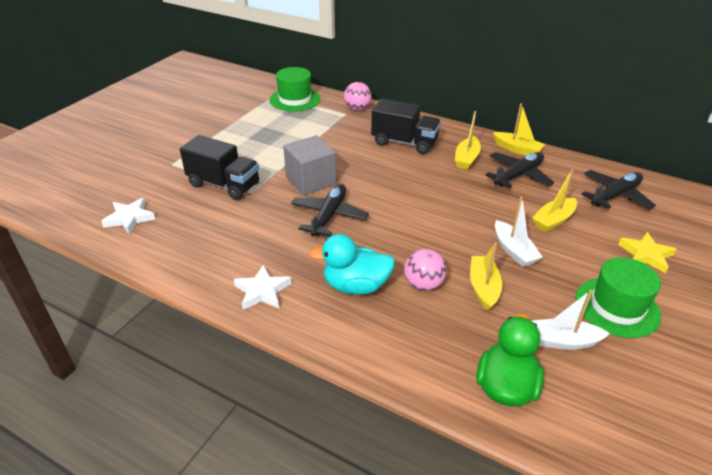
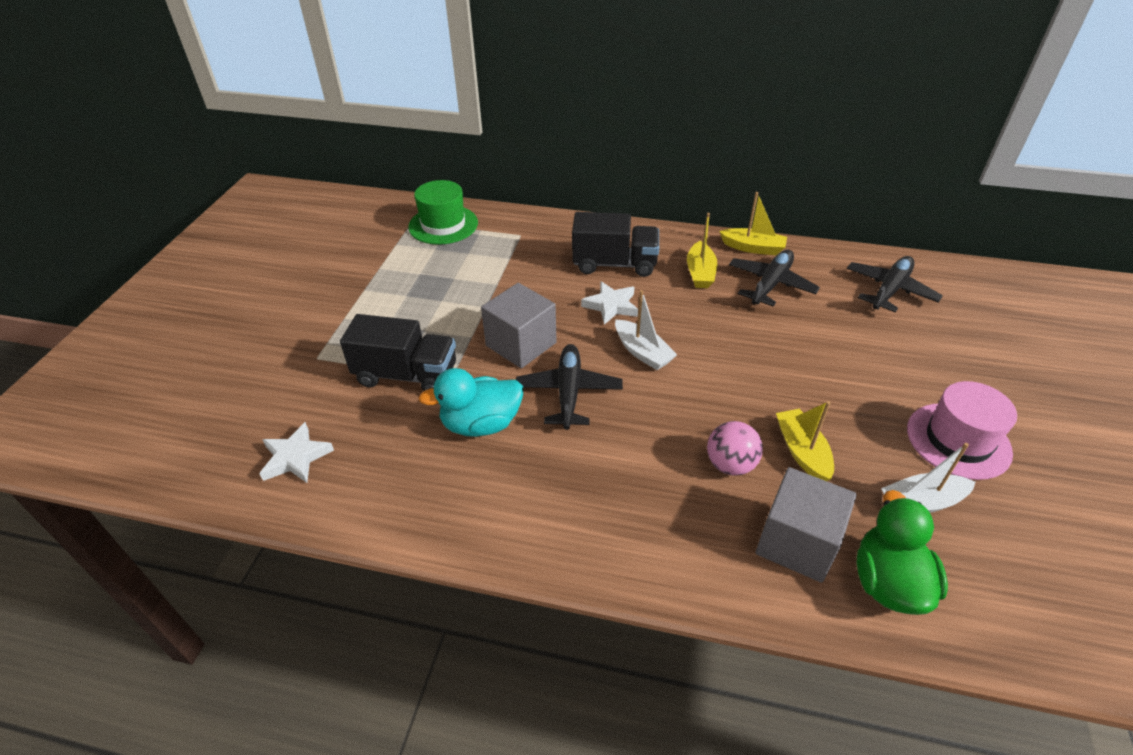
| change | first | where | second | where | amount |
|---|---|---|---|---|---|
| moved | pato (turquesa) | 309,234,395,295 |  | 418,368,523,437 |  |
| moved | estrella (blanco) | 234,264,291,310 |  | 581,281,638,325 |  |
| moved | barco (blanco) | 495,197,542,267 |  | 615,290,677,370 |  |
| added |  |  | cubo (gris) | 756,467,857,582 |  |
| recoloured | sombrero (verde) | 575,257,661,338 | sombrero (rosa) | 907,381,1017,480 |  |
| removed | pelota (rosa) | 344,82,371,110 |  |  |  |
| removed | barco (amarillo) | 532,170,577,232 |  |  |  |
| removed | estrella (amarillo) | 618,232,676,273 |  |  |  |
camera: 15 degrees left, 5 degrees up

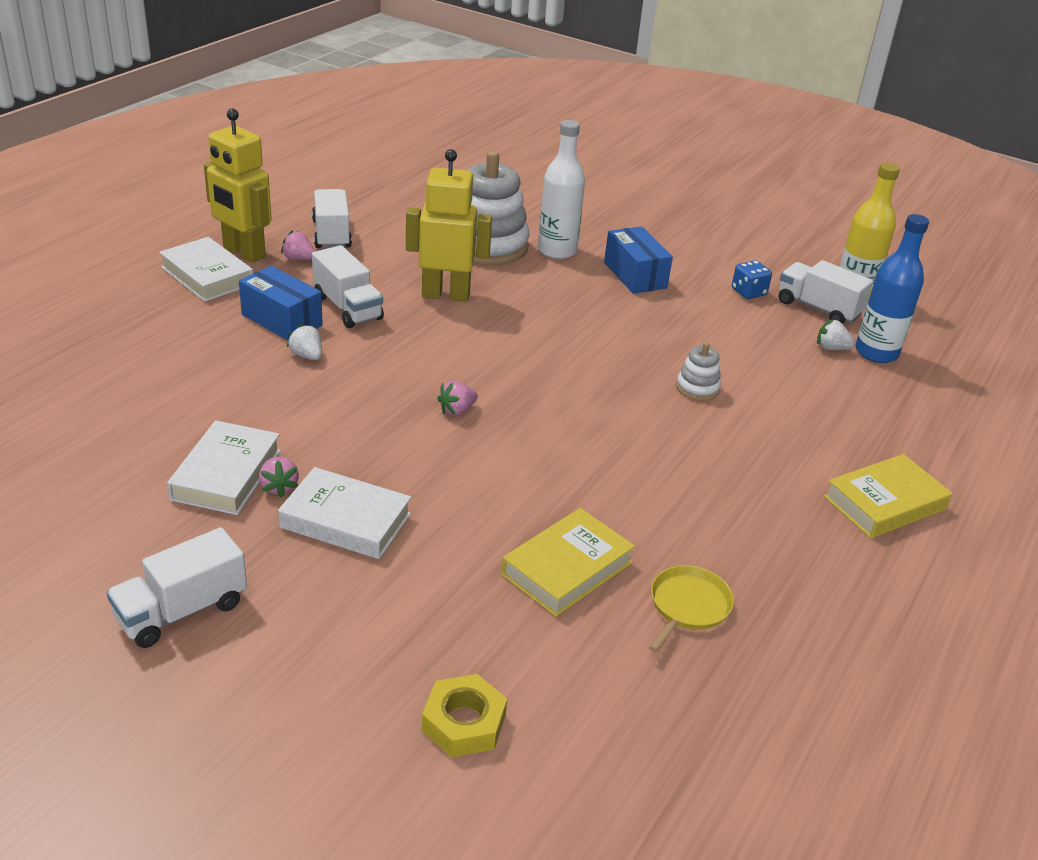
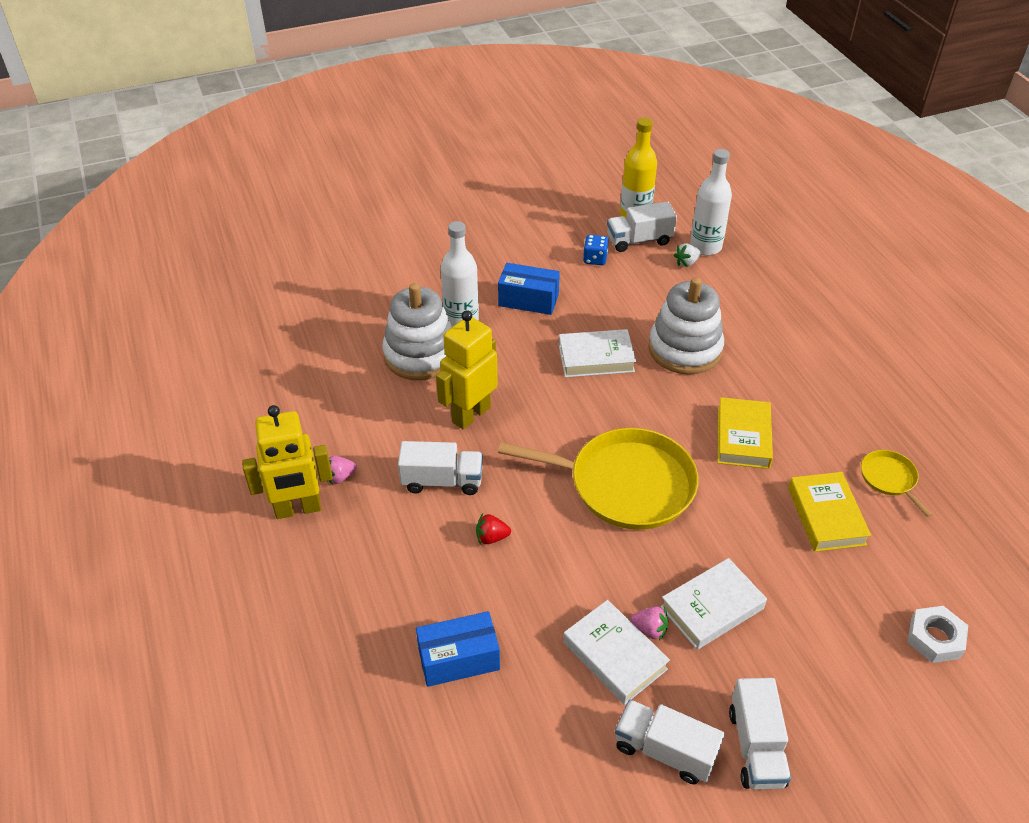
| change | first | where | second | where | amount |
|---|---|---|---|---|---|
| moved | caja (azul) | 239,266,323,341 |  | 416,611,500,687 |  |
| recoloured | fresa (blanco) | 287,324,322,360 | fresa (rojo) | 476,514,511,544 |  |
| replaced | fresa (rosa) | 437,381,478,416 | sartén (amarillo) | 498,428,698,530 |  |
| moved | libro (blanco) | 159,237,253,302 |  | 559,329,636,377 |  |
| moved | camión (blanco) | 312,189,352,249 |  | 615,700,725,784 |  |
| resized | juguete apilable (blanco) | 676,342,721,401 |  | 649,277,724,375 | x2.19 |
| recoloured | botella (azul) | 856,214,929,363 | botella (blanco) | 690,149,732,255 |  |
| moved | libro (amarillo) | 824,454,952,538 |  | 717,397,773,469 |  |
| recoloured | tuerca (amarillo) | 422,674,507,758 | tuerca (blanco) | 908,606,968,663 |  |
camera: 50 degrees left, 10 degrees up

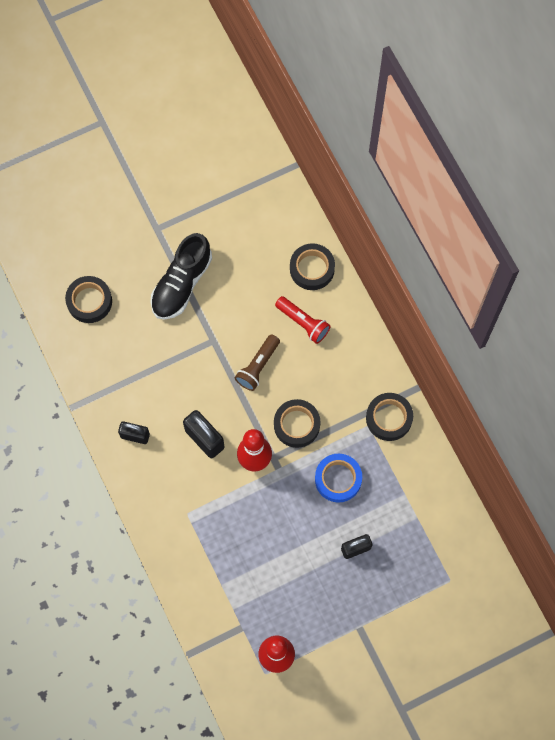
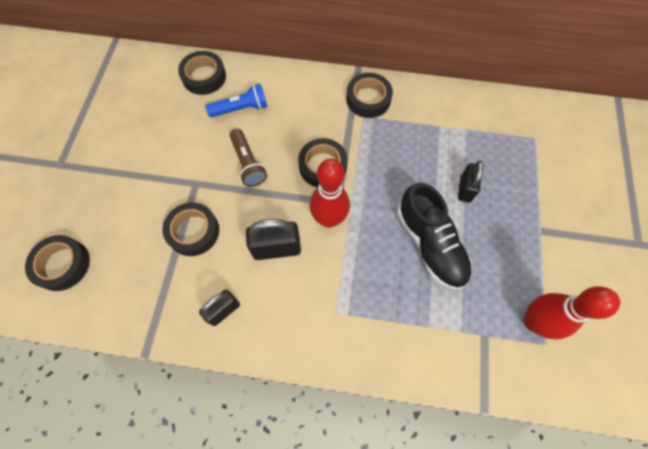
| change | first | where | second | where | amount |
|---|---|---|---|---|---|
| added |  |  | cinta adhesiva (negro) | 162,202,219,256 |  |
| recoloured | lámpara de mano (rojo) | 275,296,331,344 | lámpara de mano (azul) | 205,83,267,117 |  |
| moved | zapato (negro) | 151,233,212,319 |  | 397,183,472,290 |  |
| removed | cinta adhesiva (azul) | 315,454,362,503 |  |  |  |
camera: 55 degrees left, 5 degrees down

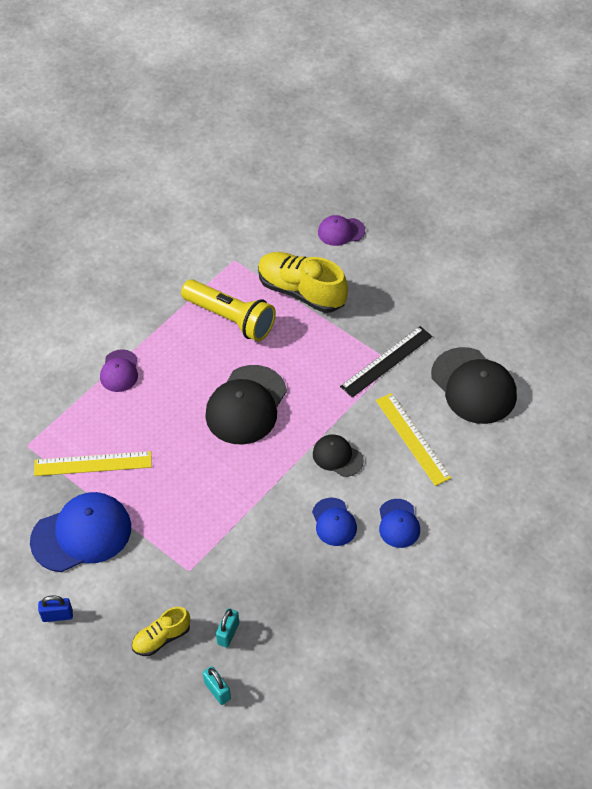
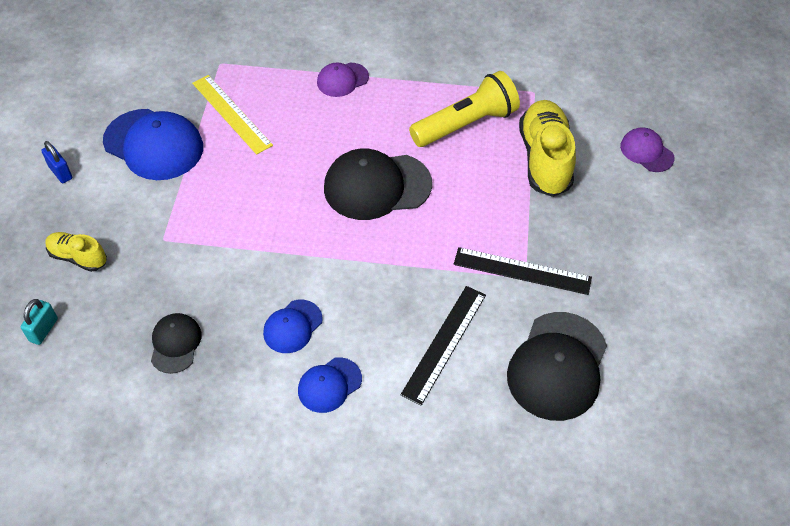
| change | first | where | second | where | amount |
|---|---|---|---|---|---|
| moved | gorra (negro) | 313,434,364,477 |  | 151,313,202,374 |  |
| recoloured | regla (amarillo) | 376,393,451,486 | regla (negro) | 400,286,486,405 |  |
| turned | lámpara de mano (amarillo) | 181,279,276,342 |  | 409,71,520,147 | 120 degrees counterclockwise |
| removed | candado (turquesa) | 216,608,239,648 |  |  |  |
camera: 55 degrees right, 0 degrees up

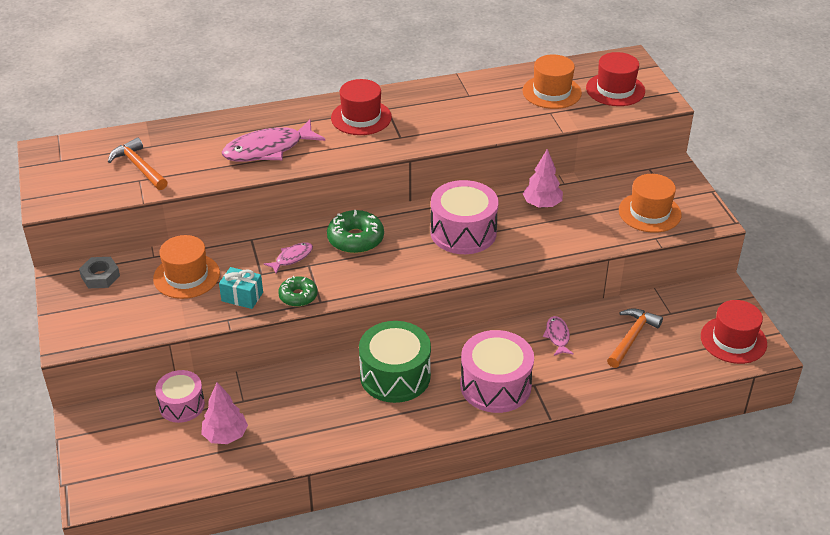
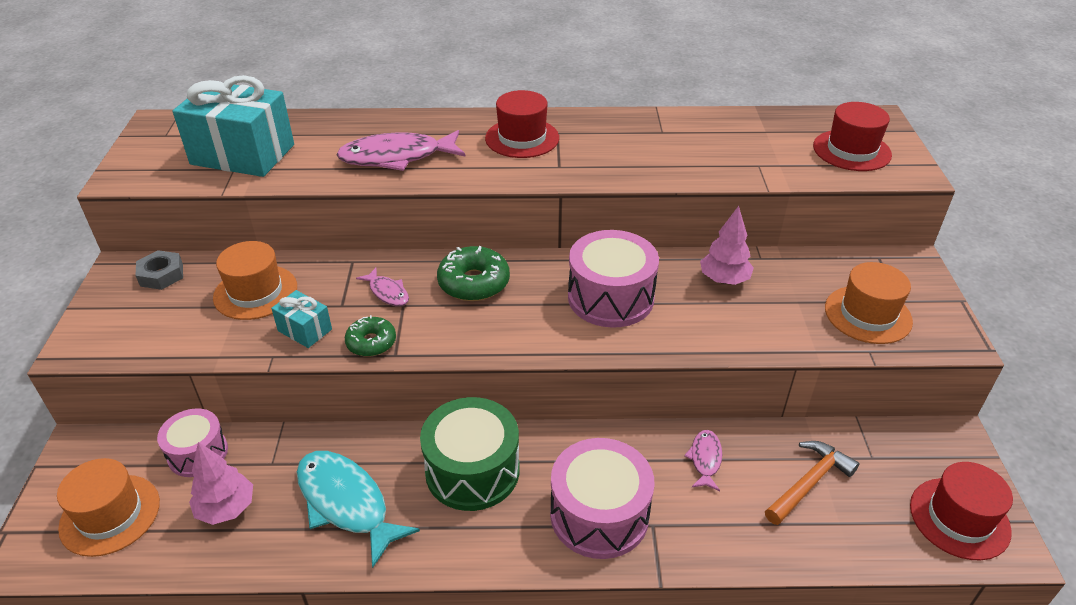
| change | first | where | second | where | amount |
|---|---|---|---|---|---|
| moved | sombrero (naranja) | 523,54,582,109 |  | 57,458,160,557 |  |
| replaced | martillo (naranja) | 108,138,168,190 | regalo (turquesa) | 173,75,294,177 |  |
| added |  |  | pez (turquesa) | 297,451,420,568 |  |
| turned | pez (rosa) | 264,242,313,274 |  | 356,268,409,306 | 75 degrees clockwise |
camera: 15 degrees right, 0 degrees up

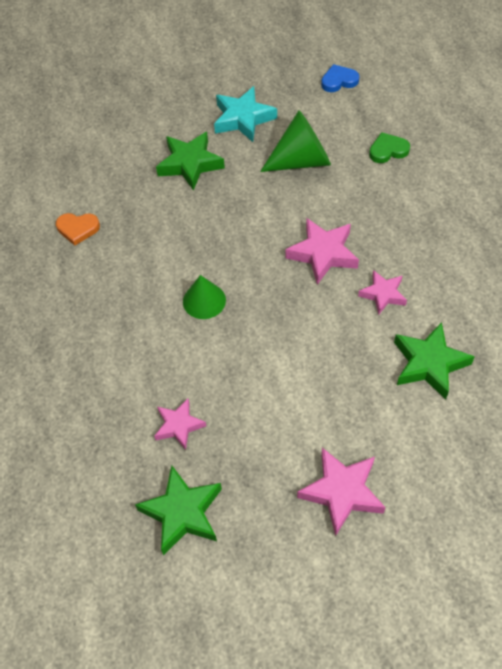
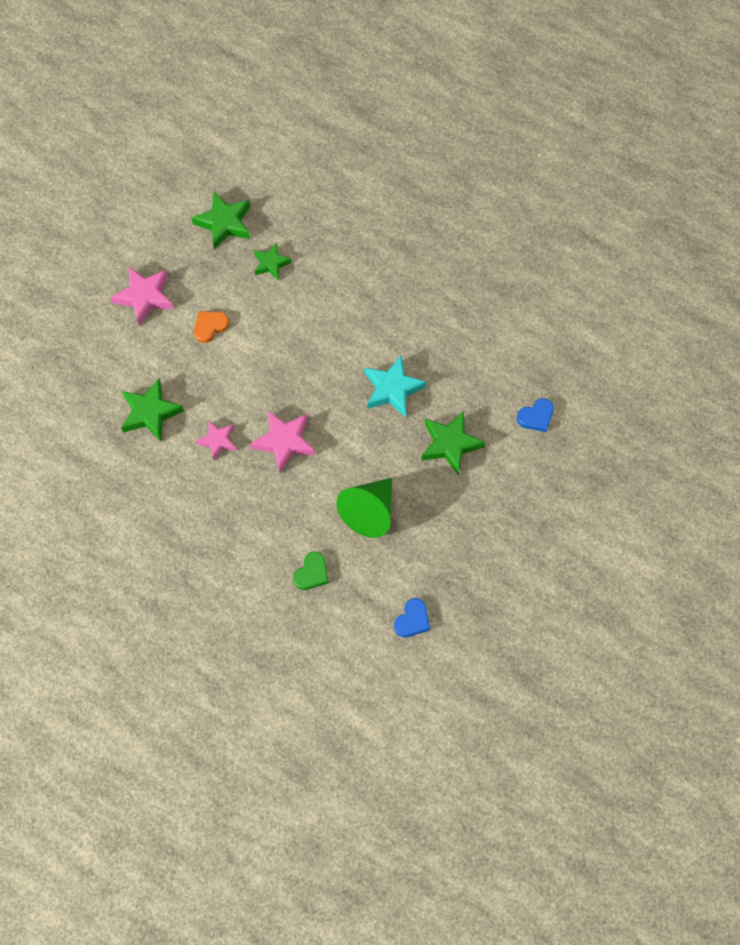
| change | first | where | second | where | amount |
|---|---|---|---|---|---|
| moved | corazón (naranja) | 56,213,100,245 |  | 194,311,229,343 |  |
| recoloured | estrella (rosa) | 154,399,206,450 | estrella (verde) | 254,243,292,281 |  |
| moved | estrella (turquesa) | 214,86,277,142 |  | 365,355,427,418 |  |
| added |  |  | corazón (azul) | 517,398,554,432 |  |
| removed | cono (verde) | 183,275,226,319 |  |  |  |
camera: 135 degrees right, 10 degrees up

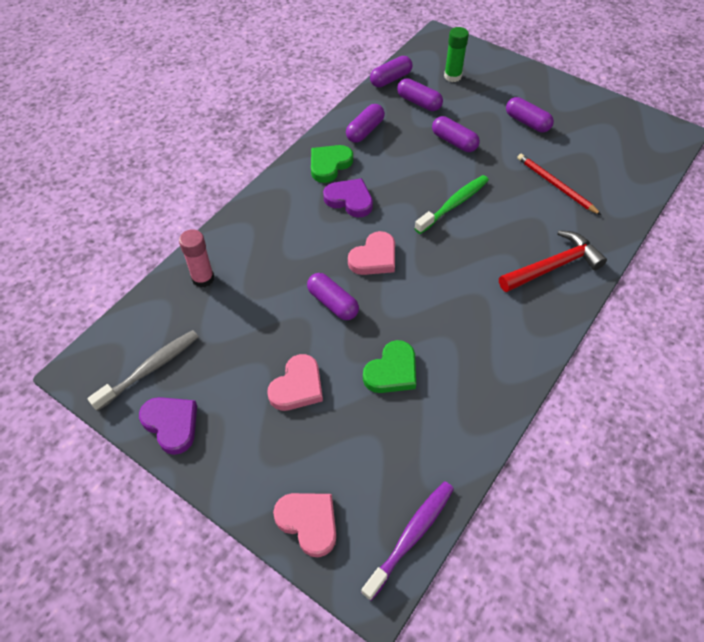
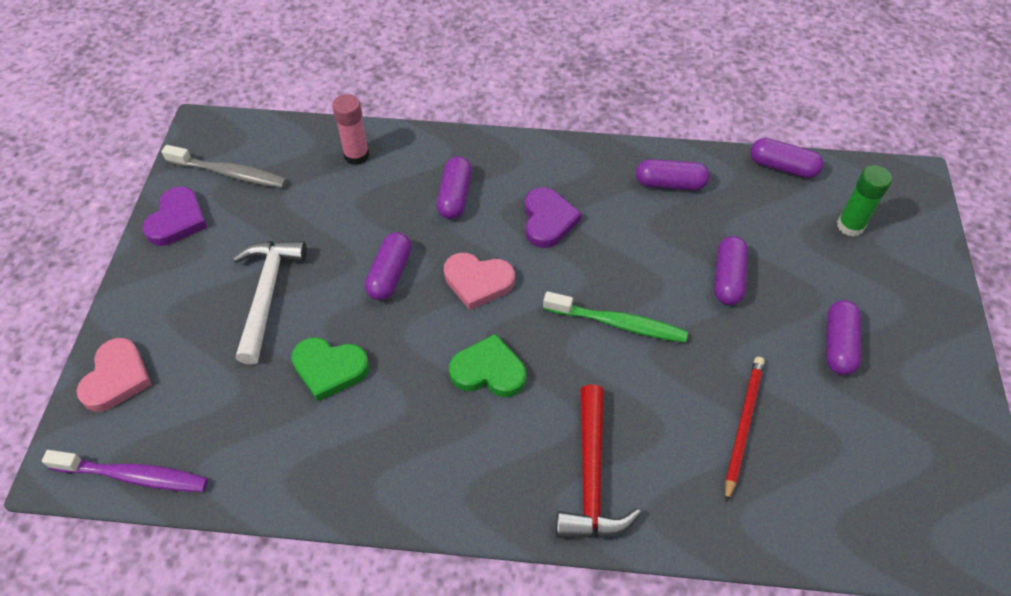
| change | first | where | second | where | amount |
|---|---|---|---|---|---|
| replaced | corazón (rosa) | 268,354,323,411 | martillo (blanco) | 233,241,307,365 |  |
| moved | cápsula (morado) | 397,78,443,111 |  | 437,156,472,219 |  |
| moved | corazón (verde) | 311,145,353,183 |  | 449,334,526,397 |  |
| turned | martillo (rojo) | 499,230,607,292 |  | 556,385,641,539 | 60 degrees clockwise |
camera: 60 degrees right, 0 degrees up

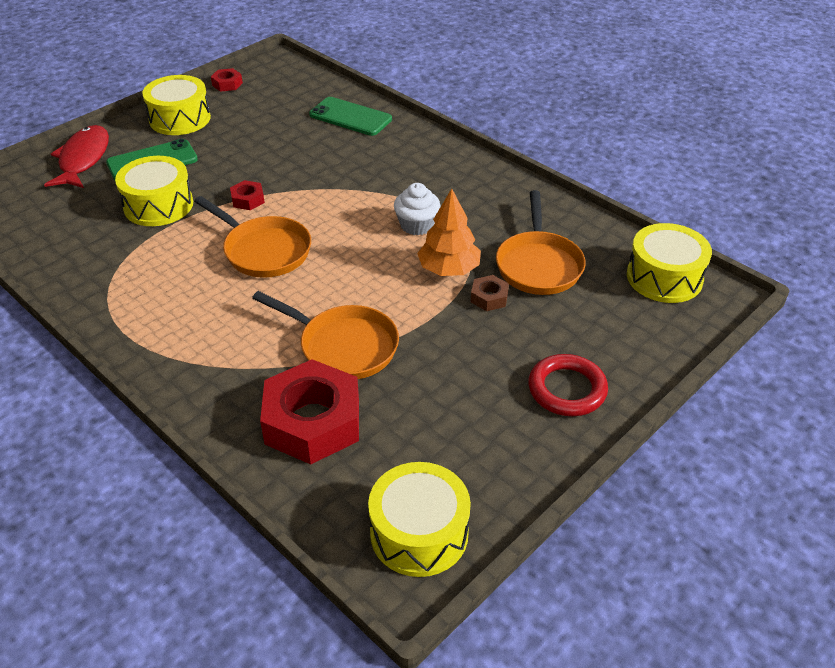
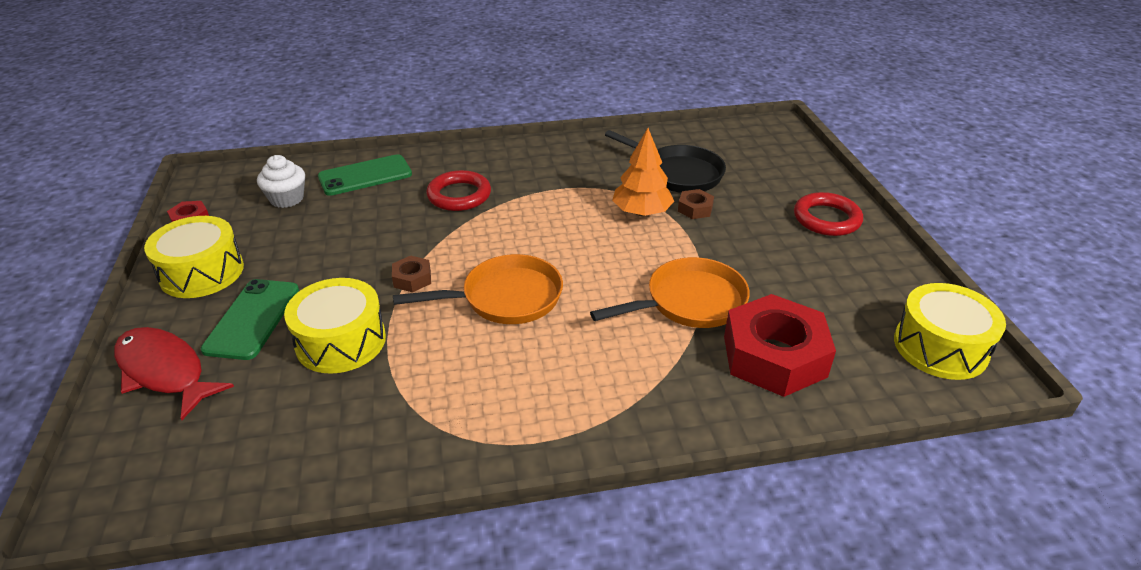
| change | first | where | second | where | amount |
|---|---|---|---|---|---|
| moved | magdalena (blanco) | 394,183,440,235 |  | 257,155,305,208 |  |
| recoloured | tuerca (rojo) | 230,180,265,210 | tuerca (marrón) | 392,256,431,292 |  |
| added |  |  | anillo (rojo) | 426,170,491,211 |  |
| recoloured | sartén (naranja) | 496,190,586,295 | sartén (negro) | 605,130,726,193 |  |
| removed | tambor (amarillo) | 627,223,712,303 |  |  |  |
camera: 55 degrees left, 5 degrees down

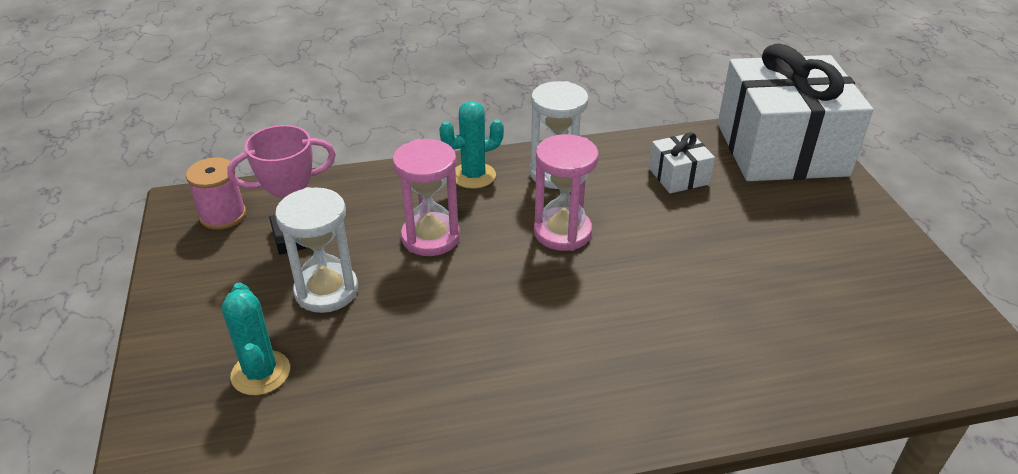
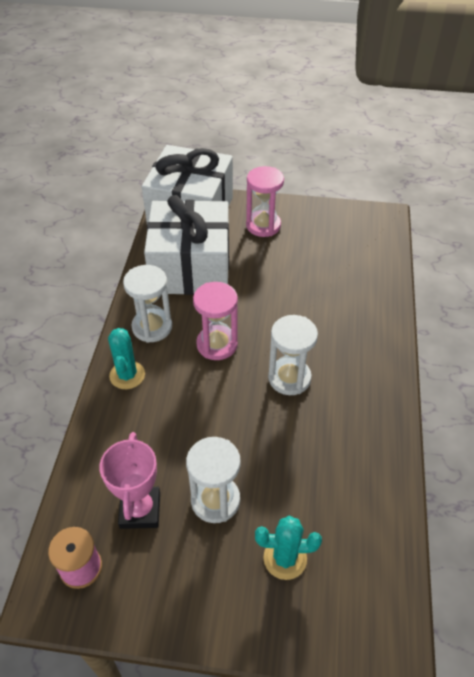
| change | first | where | second | where | amount |
|---|---|---|---|---|---|
| resized | regalo (blanco) | 649,132,715,193 |  | 144,195,229,295 | x2.38 |
| moved | reloj de arena (rosa) | 393,139,460,256 |  | 246,166,284,237 |  |
| added |  |  | reloj de arena (blanco) | 268,315,318,395 |  |
camera: 70 degrees left, 10 degrees up

